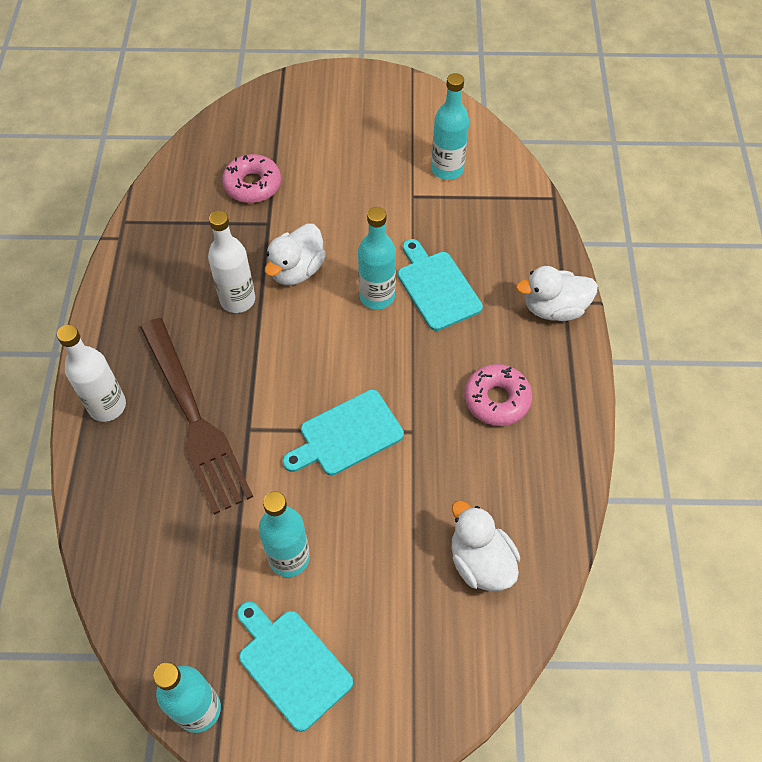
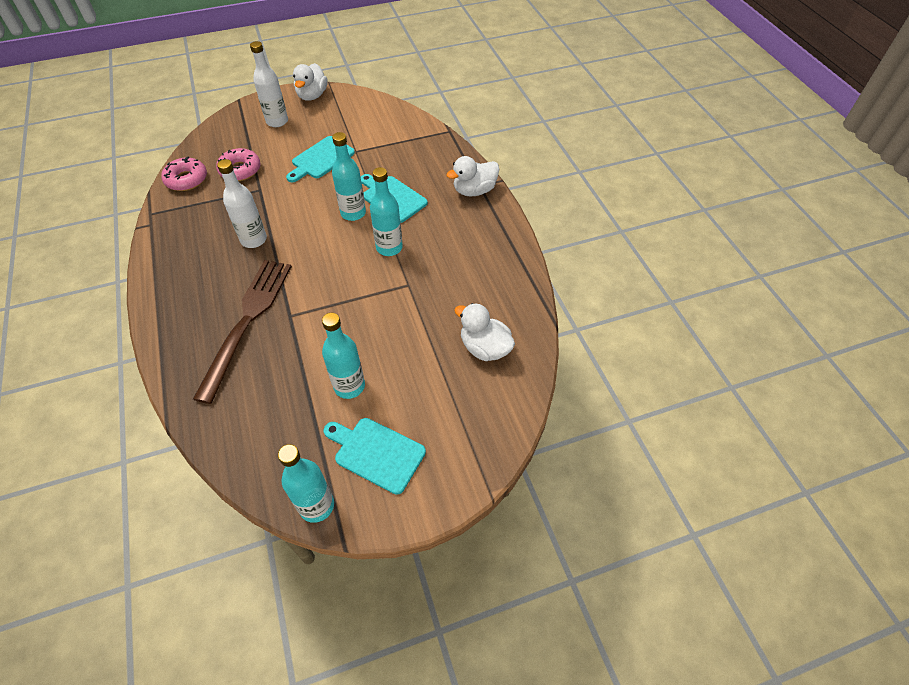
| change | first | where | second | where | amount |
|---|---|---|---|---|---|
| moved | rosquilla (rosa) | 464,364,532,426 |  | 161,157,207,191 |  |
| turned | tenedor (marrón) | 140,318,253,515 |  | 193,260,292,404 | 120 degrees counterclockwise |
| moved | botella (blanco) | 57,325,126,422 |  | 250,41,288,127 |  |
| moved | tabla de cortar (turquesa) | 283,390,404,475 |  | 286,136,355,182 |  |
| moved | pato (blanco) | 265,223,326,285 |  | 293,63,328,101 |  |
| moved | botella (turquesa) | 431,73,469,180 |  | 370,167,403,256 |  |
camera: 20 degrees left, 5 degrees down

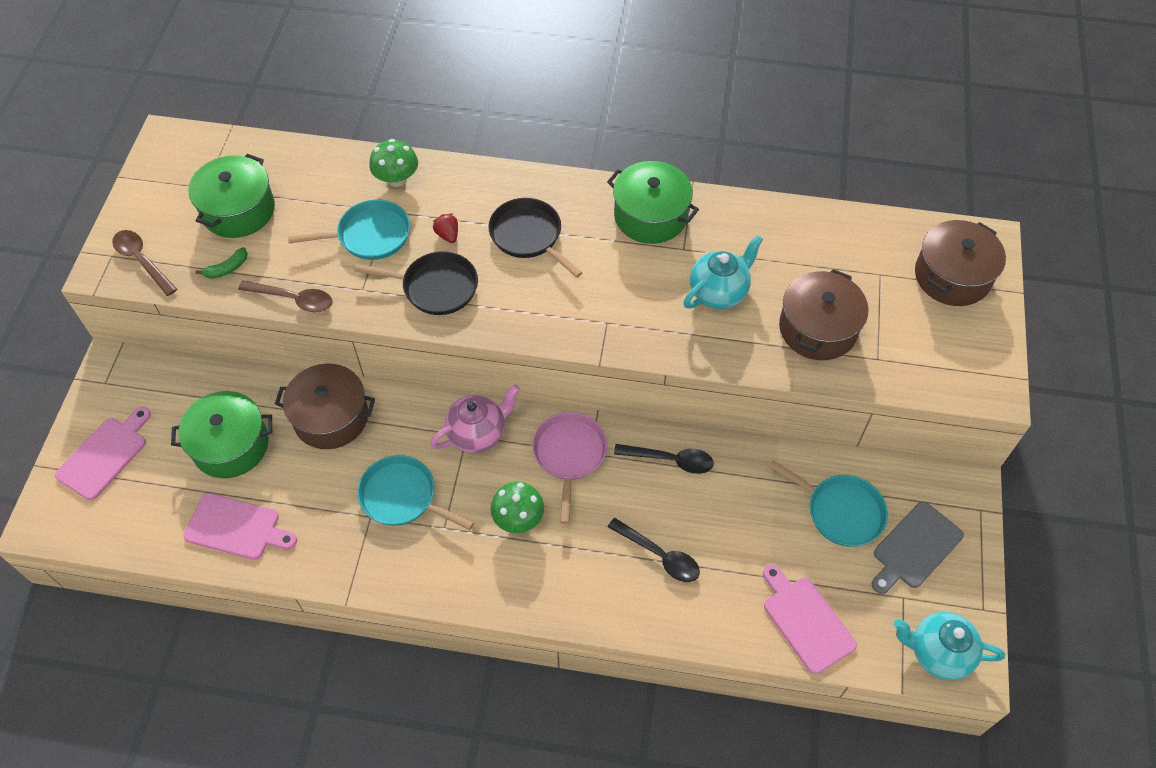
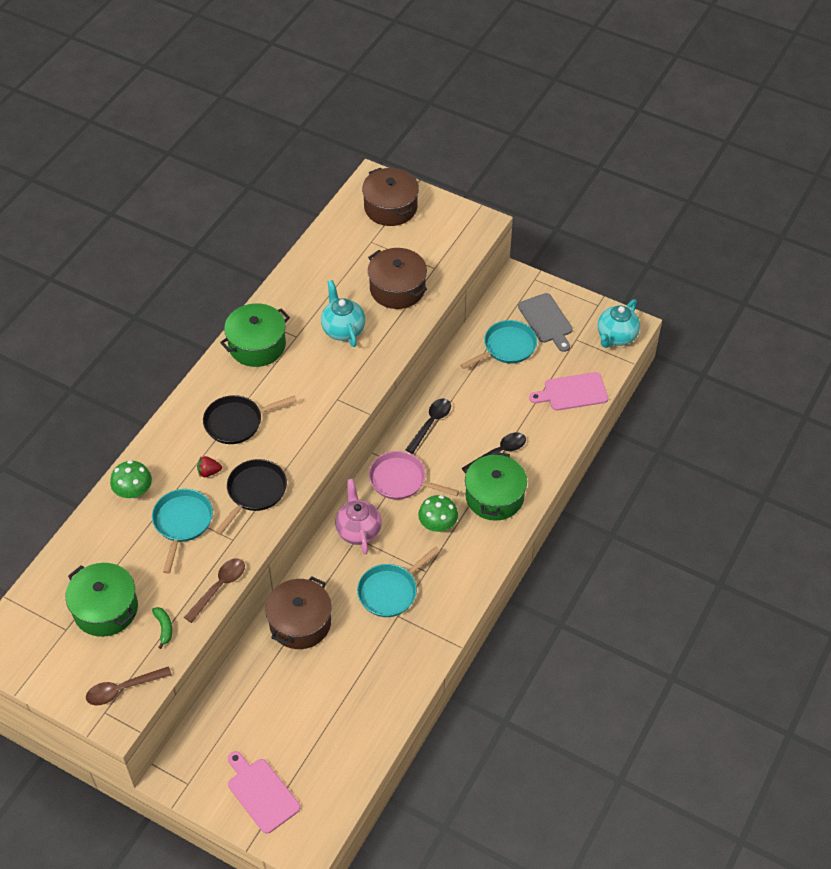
| change | first | where | second | where | amount |
|---|---|---|---|---|---|
| moved | olla (verde) | 171,391,272,478 |  | 465,452,527,521 |  |
| removed | tabla de cortar (rosa) | 183,493,297,560 |  |  |  |
camera: 70 degrees left, 5 degrees down

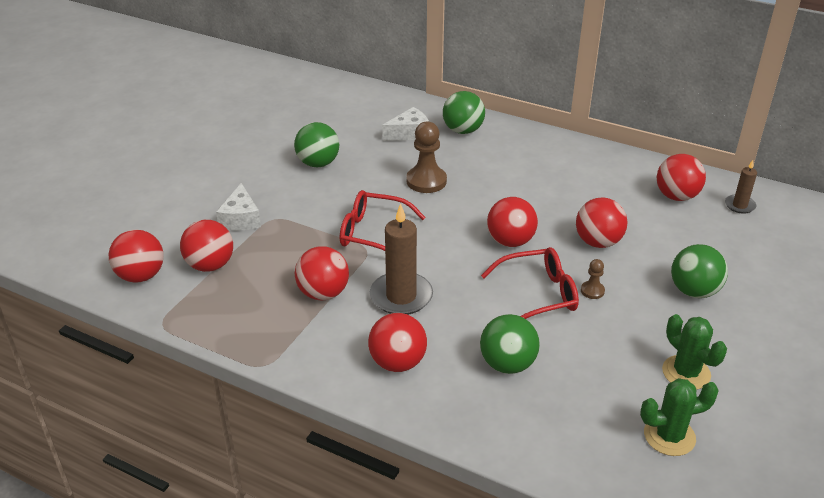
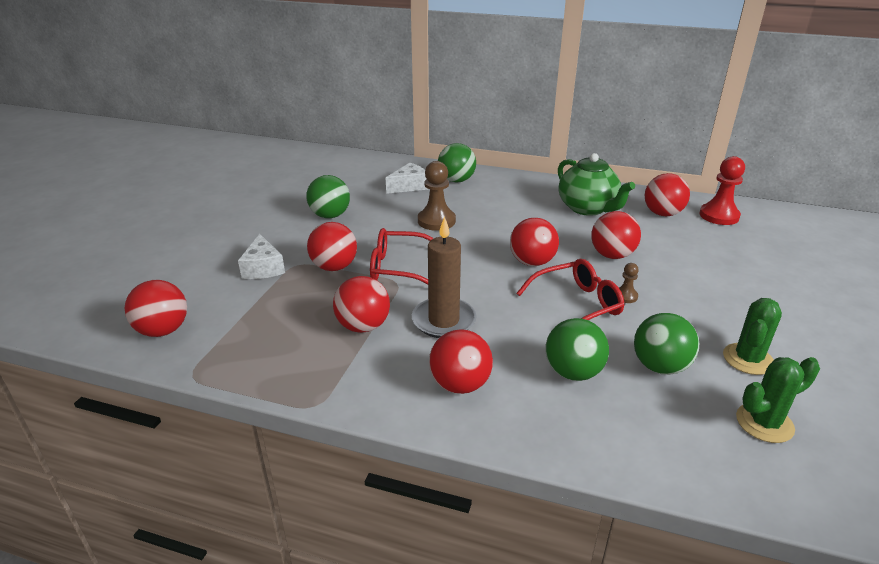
| change | first | where | second | where | amount |
|---|---|---|---|---|---|
| moved | pelota (rojo) | 180,220,233,272 |  | 307,222,357,271 |  |
| added |  |  | tetera (verde) | 558,153,635,216 |  |
| moved | pelota (verde) | 671,244,728,298 |  | 634,313,699,375 |  |
| replaced | vela (marrón) | 725,160,757,214 | peón (rojo) | 700,156,745,225 |  |
| turned | cactus (verde) | 662,314,727,390 |  | 723,298,782,375 | 75 degrees clockwise |
camera: 10 degrees left, 5 degrees down

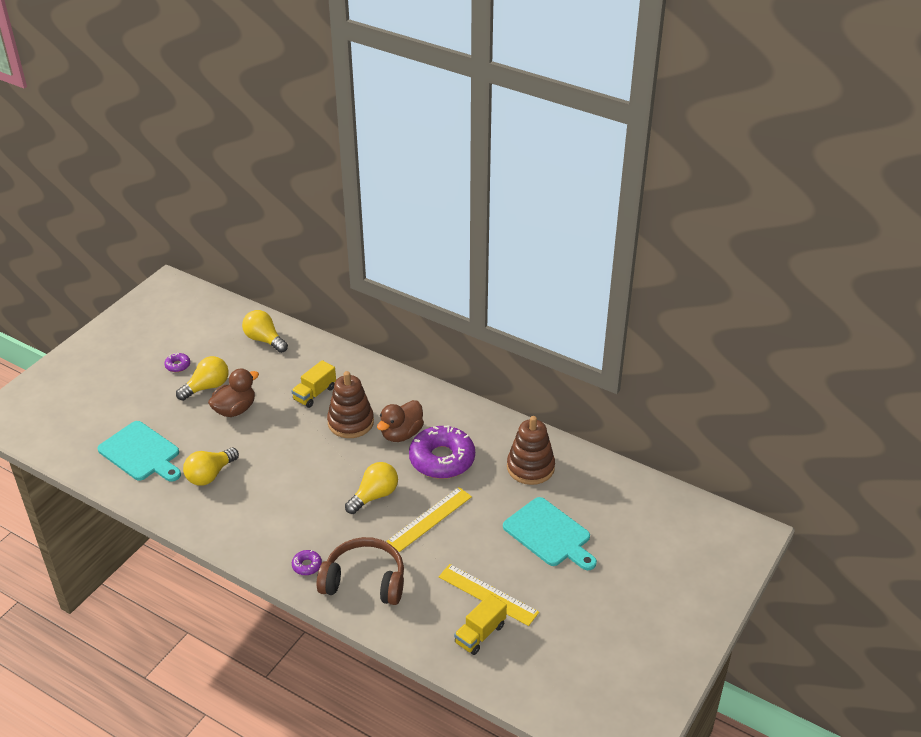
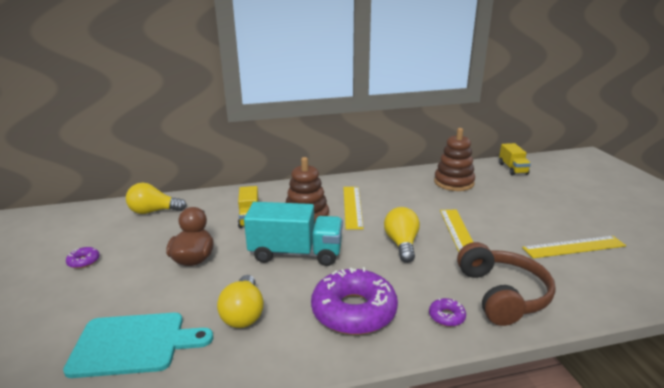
| change | first | where | second | where | amount |
|---|---|---|---|---|---|
| added |  |  | camión (turquesa) | 244,202,343,266 |  |
| moved | rosquilla (morado) | 409,425,475,479 |  | 311,267,398,335 |  |
| replaced | pato (marrón) | 377,400,424,442 | regla (amarillo) | 343,187,364,230 |  |
| turned | auriculares (marrón) | 317,537,404,605 |  | 457,242,556,326 | 120 degrees clockwise |
| moved | camión (amarillo) | 454,594,507,655 |  | 499,143,531,176 |  |
| removed | bombilla (amarillo) | 176,356,229,401 |  |  |  |
| removed | tabla de cortar (turquesa) | 503,497,597,570 |  |  |  |
camera: 45 degrees left, 15 degrees down

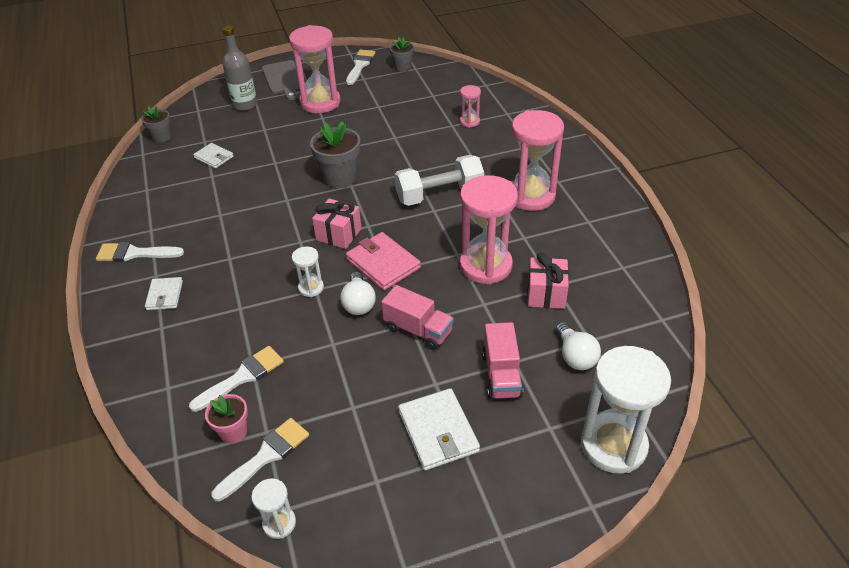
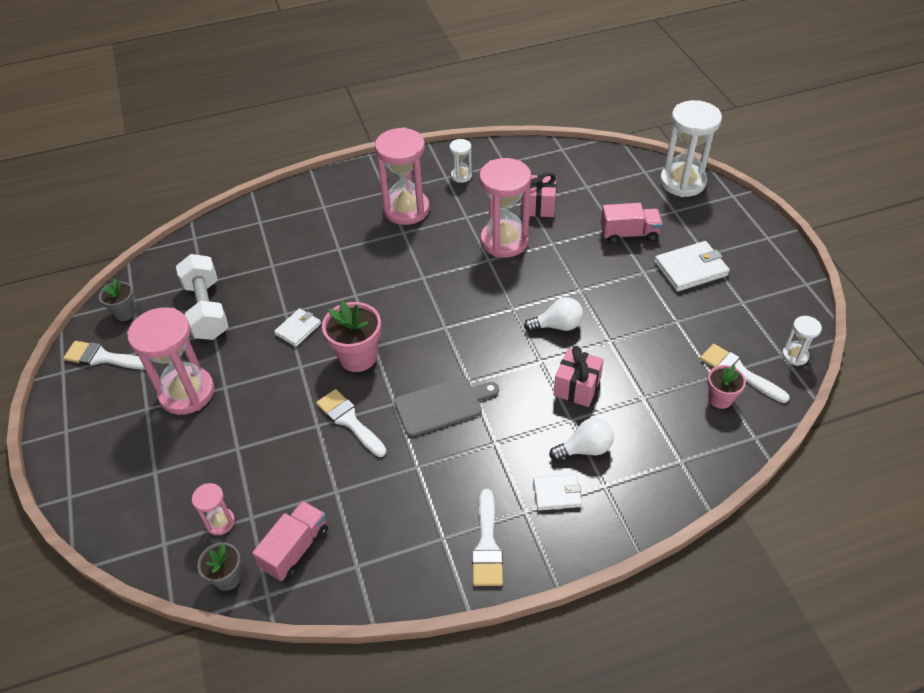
| change | first | where | second | where | amount |
|---|---|---|---|---|---|
| moved | mancuerna (blanco) | 395,155,484,206 |  | 176,254,229,340 |  |
| moved | reloj de arena (rosa) | 460,85,481,128 |  | 192,483,235,535 |  |
| moved | camión (rosa) | 381,285,454,350 |  | 252,501,328,581 |  |
| moved | cartera (blanco) | 193,143,234,168 |  | 274,308,321,347 |  |
| moved | pincel (blanco) | 189,346,284,412 |  | 316,389,387,457 |  |
| recoloured | maceta (gris) | 310,121,361,188 | maceta (rosa) | 322,301,381,372 |  |
| moved | tabla de cortar (gris) | 262,60,299,100 |  | 394,377,499,437 |  |
| moved | reloj de arena (blanco) | 292,246,324,297 |  | 450,139,472,183 |  |
| moved | bombilla (blanco) | 556,322,601,370 |  | 550,418,614,461 |  |
| moved | regalo (rosa) | 312,199,362,249 |  | 554,346,604,407 |  |
| removed | botella (gris) | 222,26,257,111 |  |  |  |
| removed | cartera (rosa) | 346,232,421,290 |  |  |  |
camera: 90 degrees left, 5 degrees up

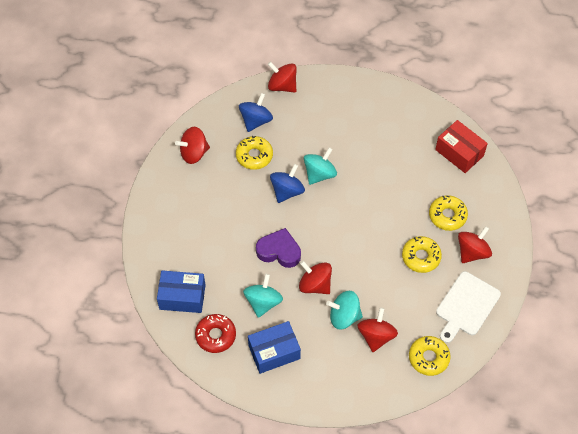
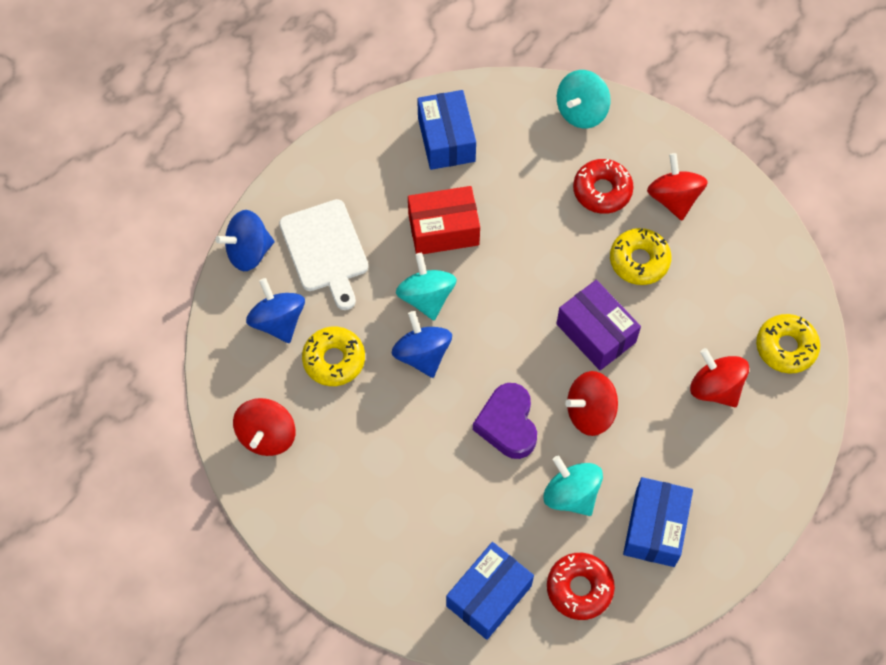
| change | first | where | second | where | amount |
|---|---|---|---|---|---|
| recoloured | peonza (rojo) | 268,61,297,93 | peonza (azul) | 215,210,274,271 |  |
| moved | tabla de cortar (blanco) | 436,271,501,343 |  | 279,199,369,310 |  |
| moved | caja (rojo) | 435,120,488,173 |  | 408,186,480,254 |  |
| added |  |  | caja (azul) | 417,90,476,170 |  |
| turned | corazón (morado) | 256,228,301,268 |  | 473,383,537,459 | 60 degrees counterclockwise |
| added |  |  | caja (morado) | 556,280,641,370 |  |
| moved | peonza (turquesa) | 326,291,363,330 |  | 557,70,611,128 |  |
| recoloured | rosquilla (amarillo) | 429,195,468,231 | rosquilla (rojo) | 573,159,634,214 |  |
camera: 55 degrees left, 5 degrees up

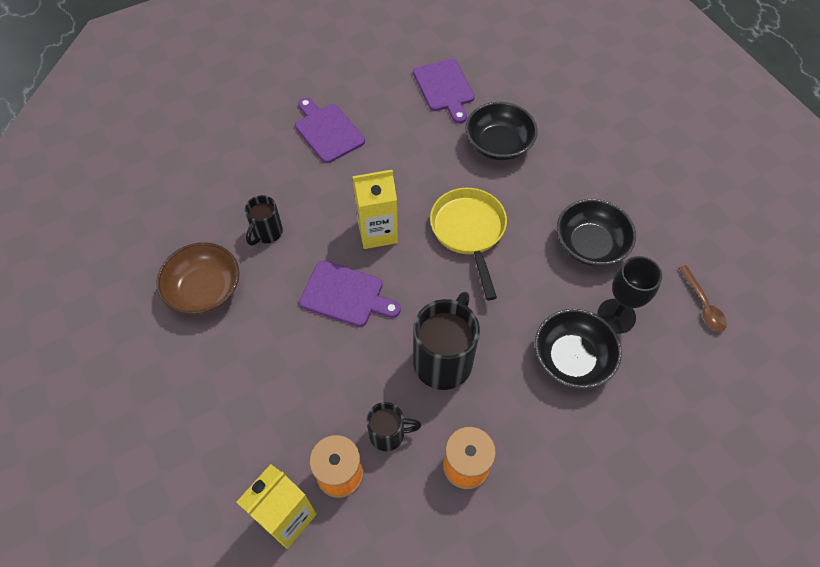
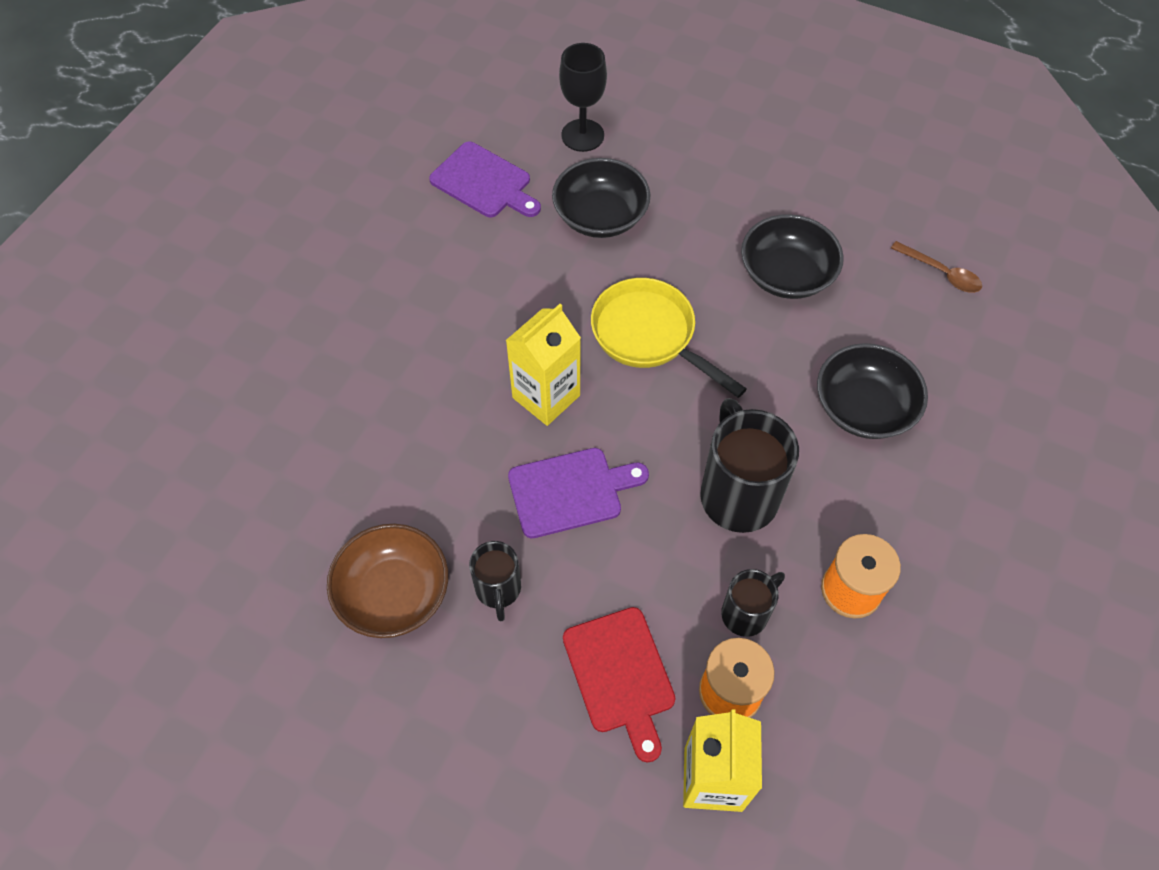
| change | first | where | second | where | amount |
|---|---|---|---|---|---|
| moved | taza (negro) | 245,195,283,245 |  | 469,541,521,621 |  |
| moved | copa (negro) | 597,256,662,334 |  | 559,43,607,152 |  |
| added |  |  | tabla de cortar (rojo) | 563,607,676,762 |  |
| removed | tabla de cortar (morado) | 295,98,365,163 |  |  |  |
camera: 35 degrees left, 0 degrees up

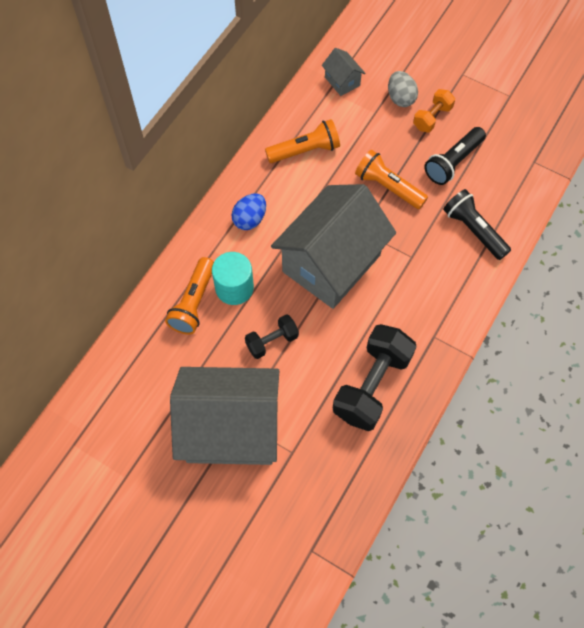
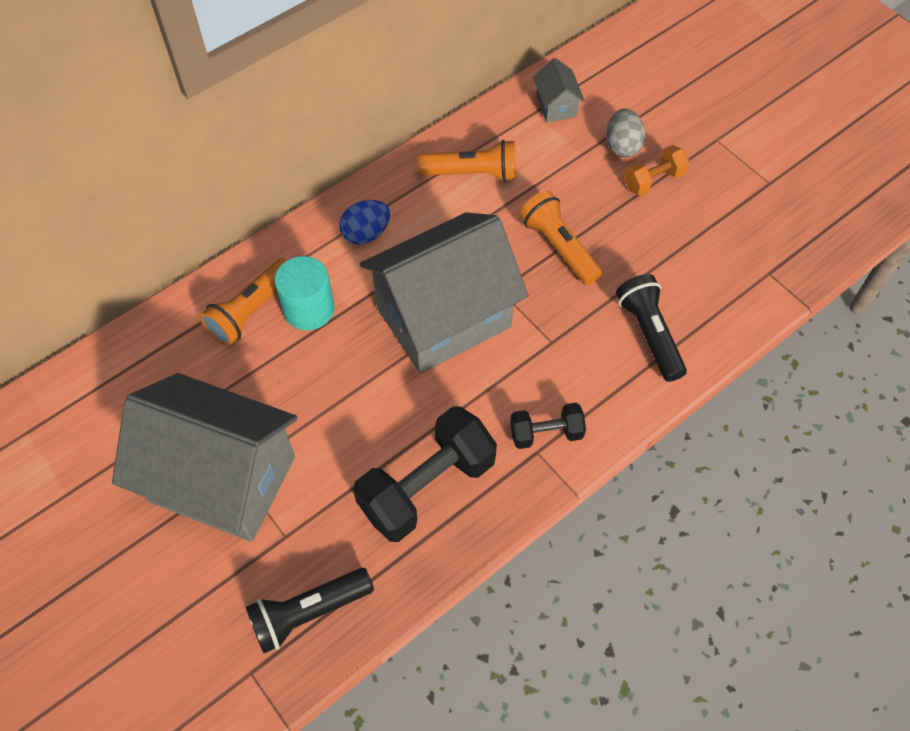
| change | first | where | second | where | amount |
|---|---|---|---|---|---|
| moved | lámpara de mano (negro) | 424,127,486,185 |  | 246,568,374,653 |  |
| moved | mancuerna (negro) | 245,314,299,359 |  | 510,403,586,449 |  |
camera: 20 degrees right, 5 degrees down

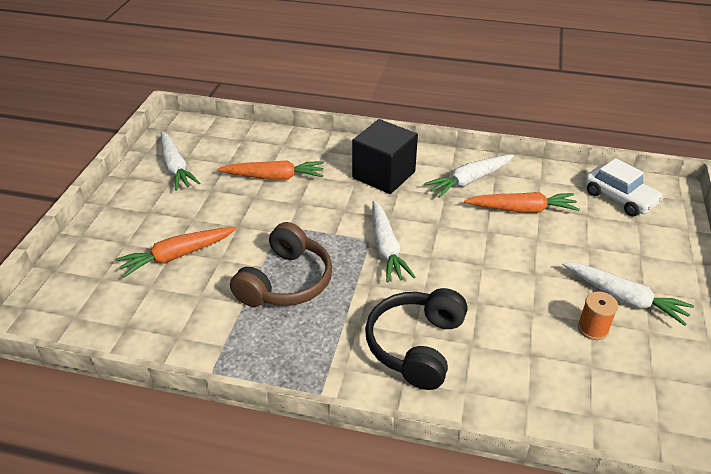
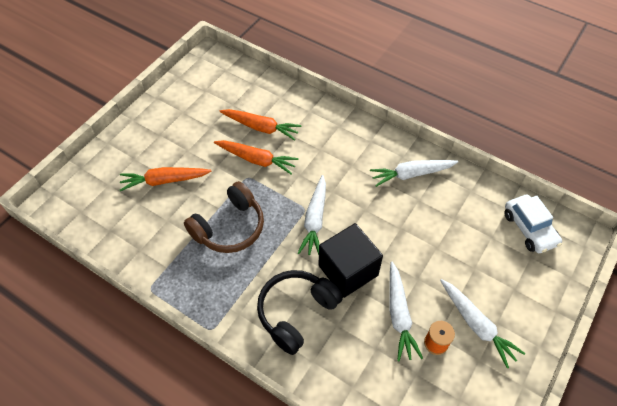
| change | first | where | second | where | amount |
|---|---|---|---|---|---|
| moved | zanahoria (naranja) | 464,192,580,213 |  | 214,140,299,174 |  |
| moved | cubo (negro) | 352,119,418,194 |  | 319,223,383,298 |  |
| moved | zanahoria (blanco) | 161,131,200,191 |  | 389,262,423,361 |  |
camera: 20 degrees right, 15 degrees up

